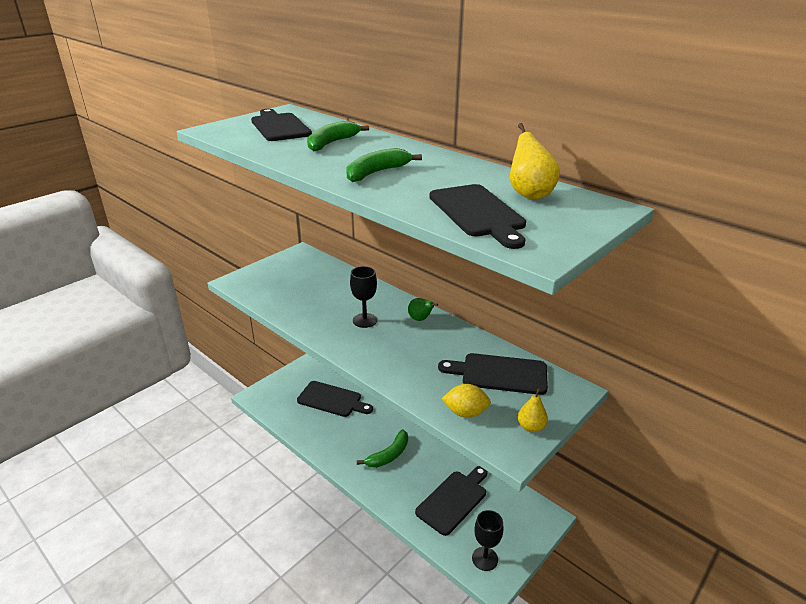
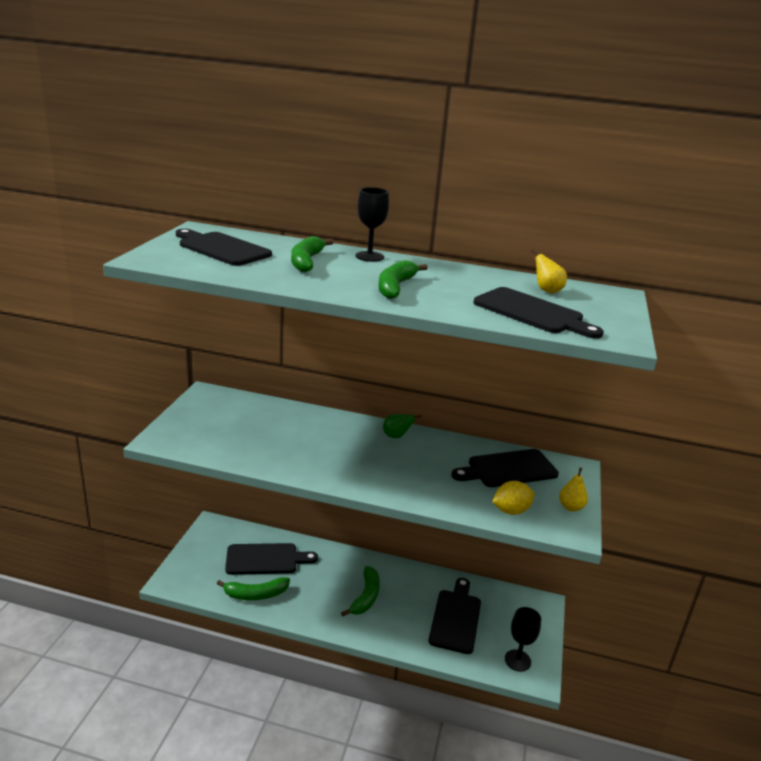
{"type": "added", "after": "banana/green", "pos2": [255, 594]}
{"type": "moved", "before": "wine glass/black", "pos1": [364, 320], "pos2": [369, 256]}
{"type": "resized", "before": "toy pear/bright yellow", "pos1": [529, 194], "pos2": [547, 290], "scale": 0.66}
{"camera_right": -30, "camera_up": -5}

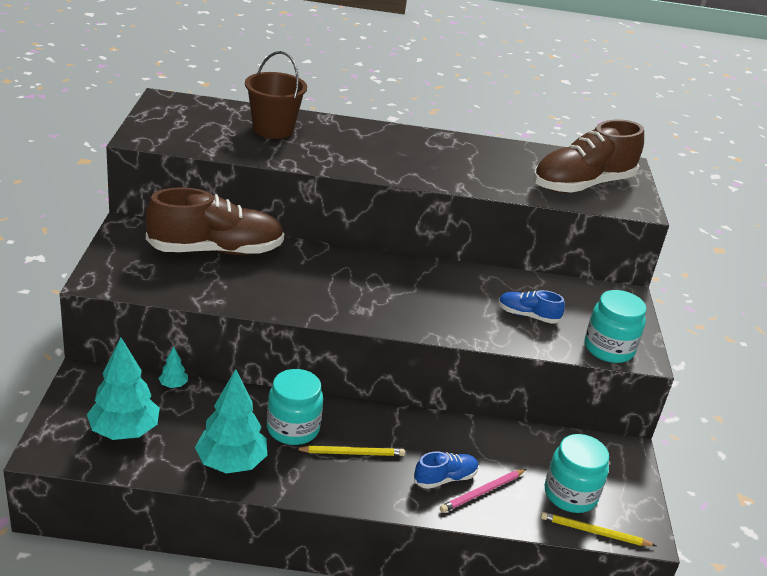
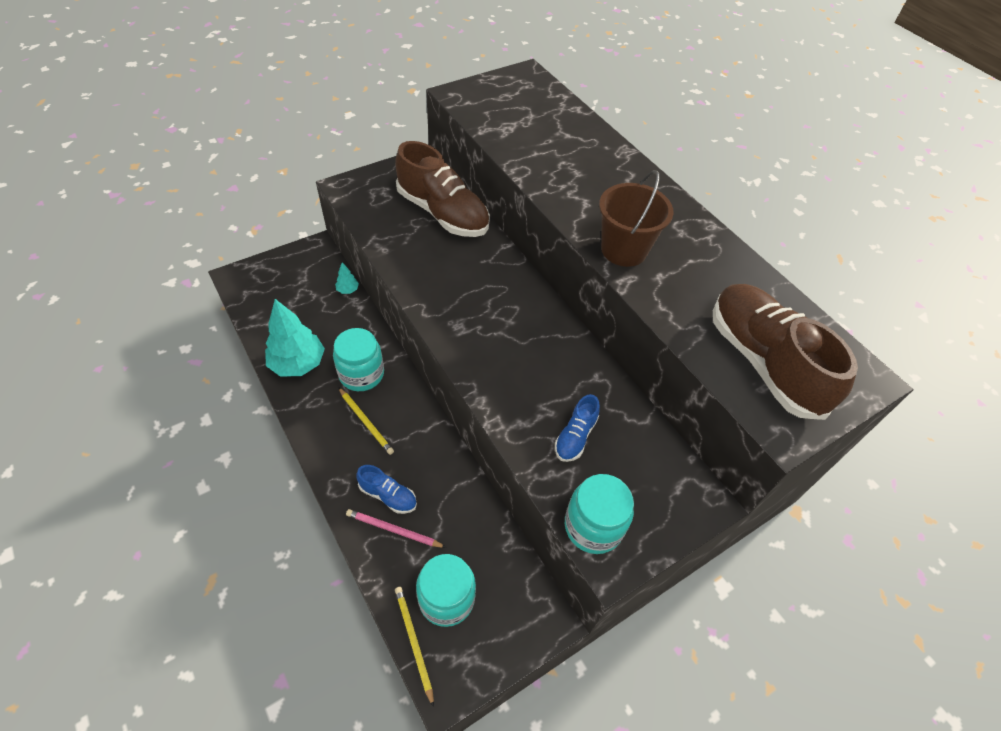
{"type": "turned", "before": "sneaker/royal blue", "pos1": [527, 315], "pos2": [575, 436], "turn": -135}
{"type": "moved", "before": "bucket/dark brown", "pos1": [273, 129], "pos2": [624, 250]}
{"type": "turned", "before": "sneaker/dark brown", "pos1": [582, 185], "pos2": [763, 362], "turn": 45}
{"type": "removed", "before": "tree/aqua", "pos1": [124, 431]}
{"camera_right": 55, "camera_up": 20}

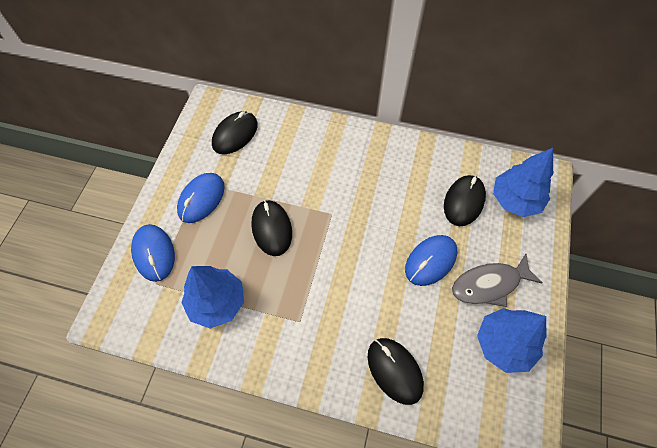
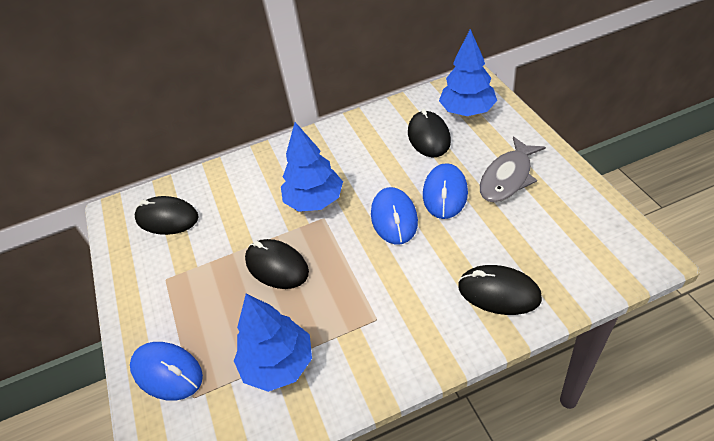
{"type": "turned", "before": "PC mouse/black", "pos1": [235, 134], "pos2": [167, 218], "turn": -75}
{"type": "moved", "before": "tree/royal blue", "pos1": [503, 344], "pos2": [314, 201]}
{"type": "moved", "before": "PC mouse/royal blue", "pos1": [201, 199], "pos2": [394, 218]}
{"camera_right": -30, "camera_up": -15}

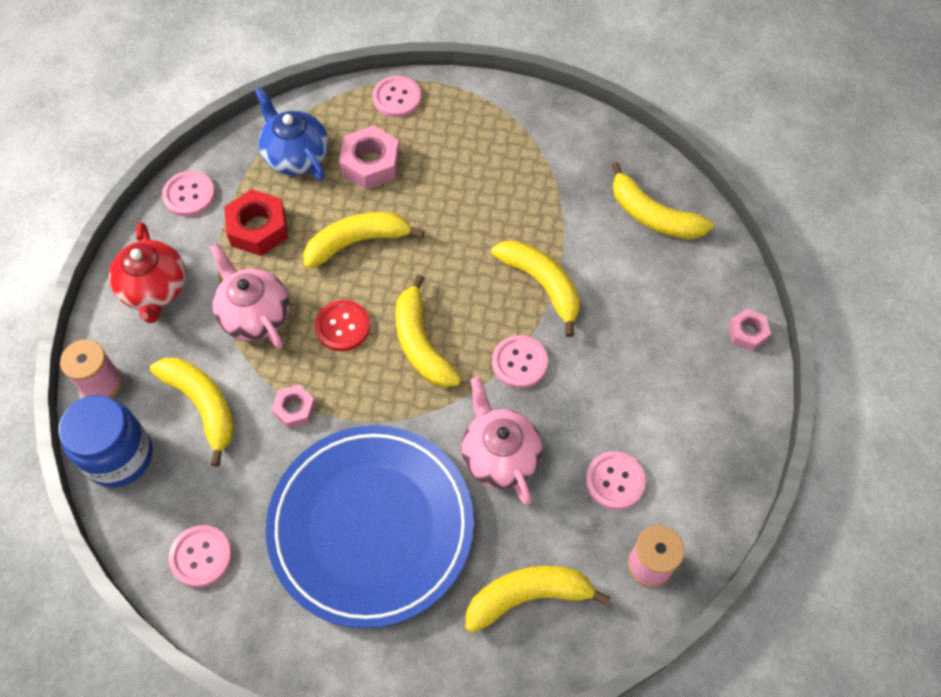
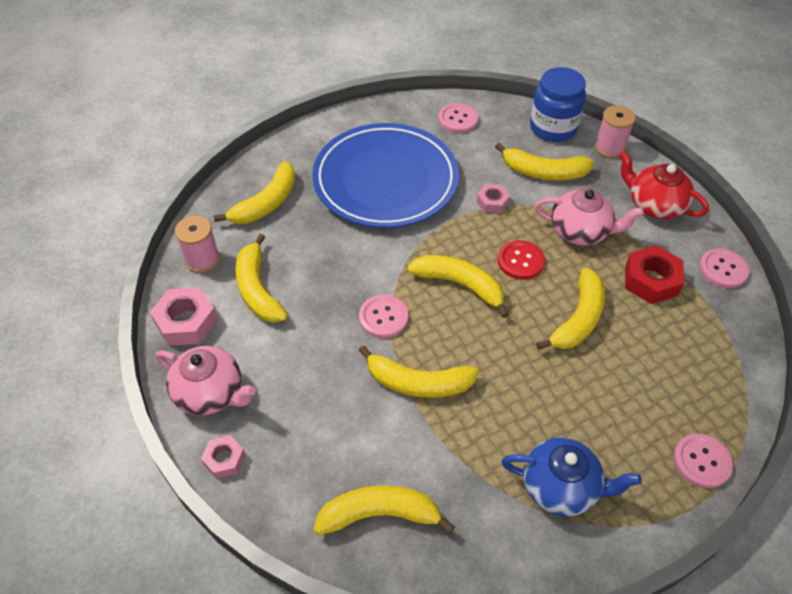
{"type": "moved", "before": "hexagon nut/pink", "pos1": [370, 164], "pos2": [186, 322]}
{"type": "moved", "before": "china teapot/pink", "pos1": [500, 456], "pos2": [210, 393]}
{"type": "replaced", "before": "shirt button/pink", "after": "banana/bright yellow", "pos1": [615, 481], "pos2": [258, 289]}
{"type": "moved", "before": "china teapot/royal blue", "pos1": [296, 156], "pos2": [561, 487]}
{"camera_right": 140, "camera_up": -10}

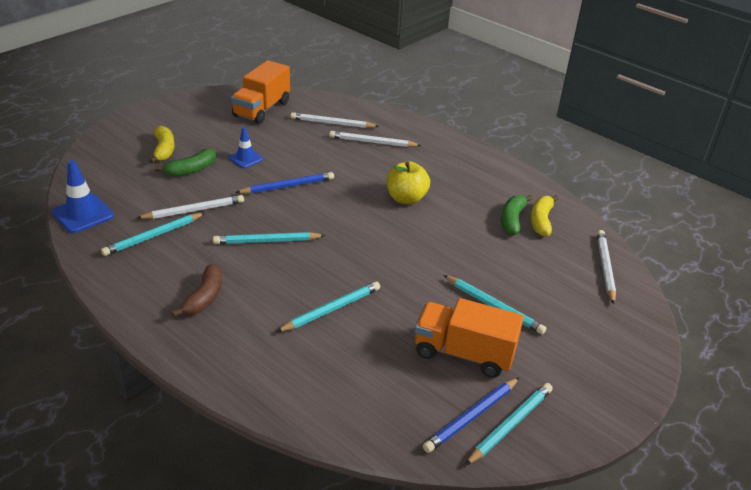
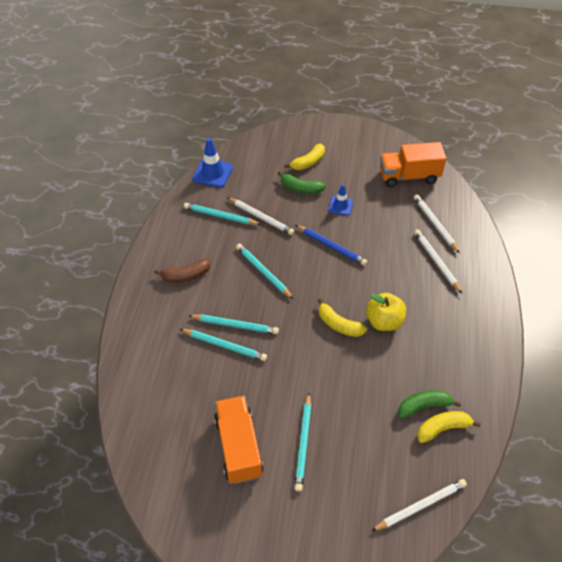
{"type": "moved", "before": "wooden pencil/aqua", "pos1": [511, 425], "pos2": [235, 325]}
{"type": "added", "after": "banana/bright yellow", "pos2": [338, 324]}
{"type": "removed", "before": "wooden pencil/royal blue", "pos1": [471, 417]}
{"camera_right": 60, "camera_up": 15}

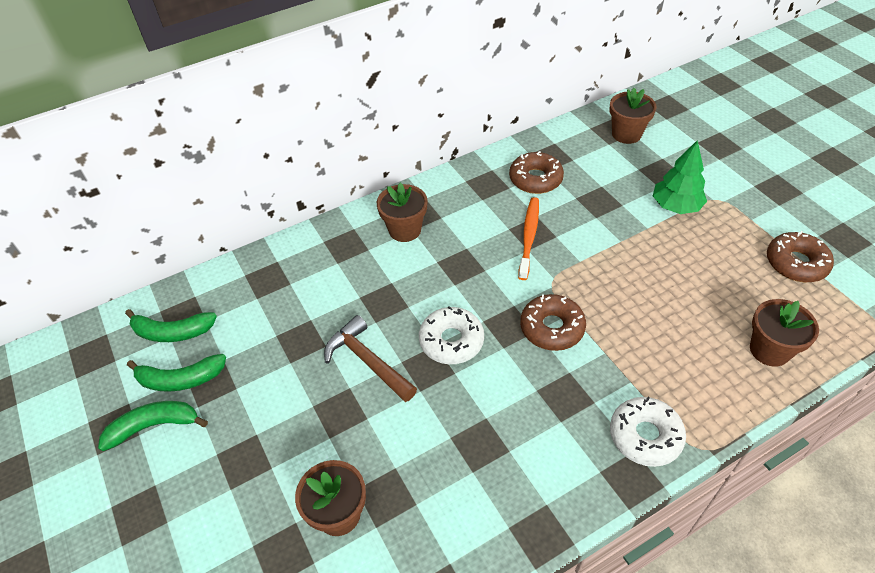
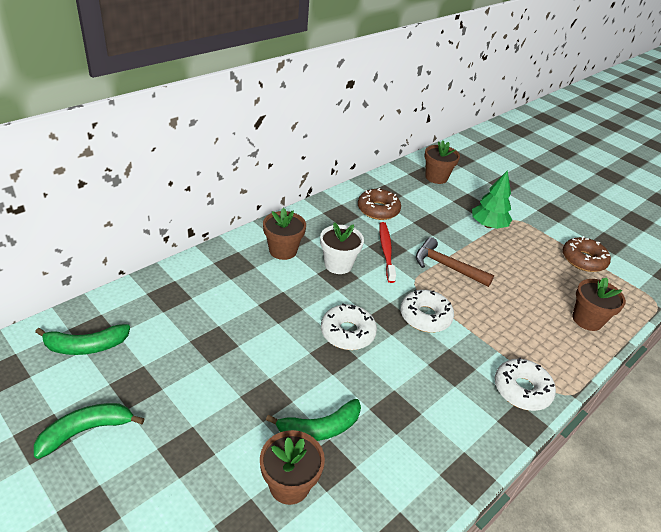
{"type": "moved", "before": "banana/green", "pos1": [180, 379], "pos2": [320, 428]}
{"type": "added", "after": "plant pot/white", "pos2": [338, 264]}
{"type": "recoloured", "before": "tooth brush/bright orange", "after": "tooth brush/scarlet", "pos1": [529, 236], "pos2": [386, 251]}
{"type": "recoloured", "before": "doughnut/dark brown", "after": "doughnut/white", "pos1": [552, 328], "pos2": [425, 316]}
{"type": "moved", "before": "hammer/dark brown", "pos1": [367, 361], "pos2": [446, 266]}
{"camera_right": -20, "camera_up": -10}

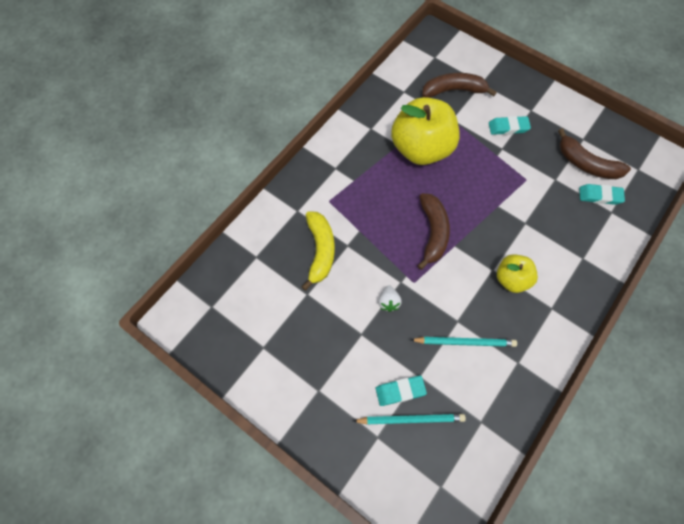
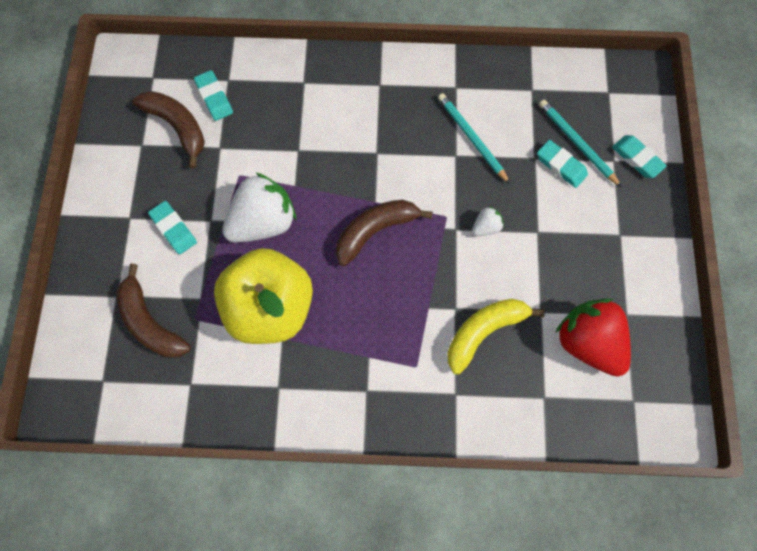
{"type": "turned", "before": "banana/dark brown", "pos1": [586, 164], "pos2": [178, 127], "turn": -45}
{"type": "added", "after": "berry/white", "pos2": [263, 222]}
{"type": "added", "after": "berry/scarlet", "pos2": [588, 342]}
{"type": "added", "after": "gum eraser/aqua", "pos2": [637, 158]}
{"type": "removed", "before": "apple fruit/bright yellow", "pos1": [511, 279]}
{"camera_right": -125, "camera_up": 5}

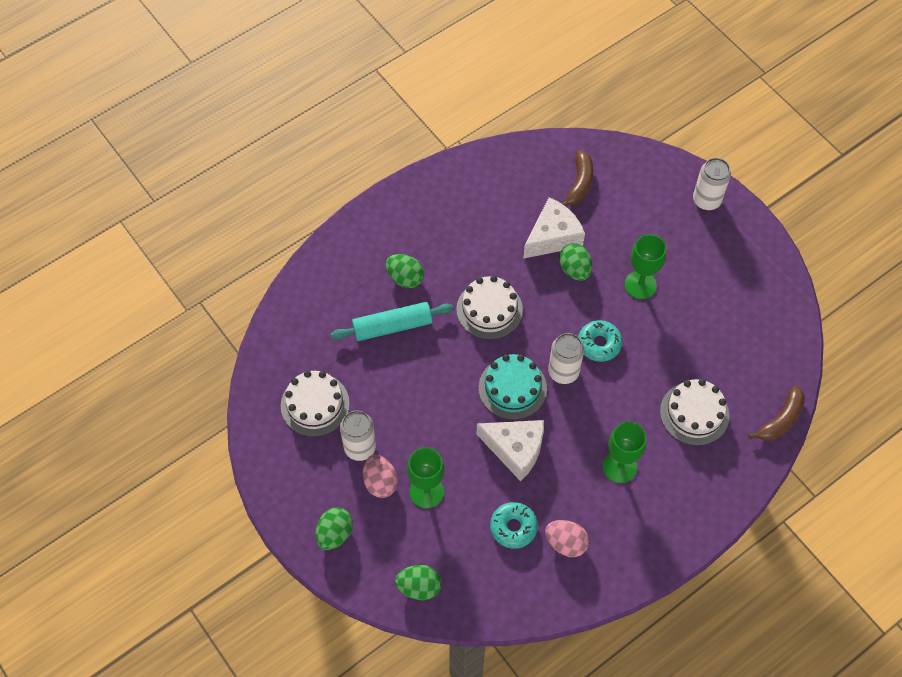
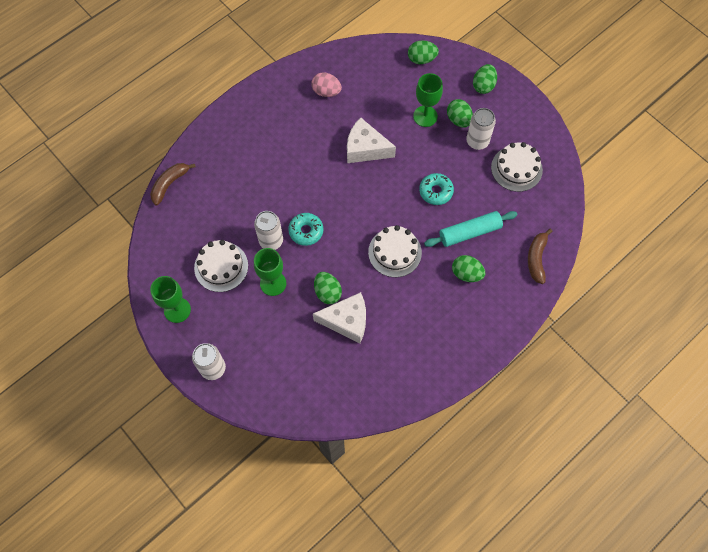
{"type": "moved", "before": "wine glass/green", "pos1": [619, 467], "pos2": [177, 310]}
{"type": "moved", "before": "gateau/white", "pos1": [694, 413], "pos2": [221, 266]}
{"type": "moved", "before": "tin/white", "pos1": [563, 372], "pos2": [271, 241]}
{"type": "turned", "before": "cheese/white", "pos1": [553, 237], "pos2": [347, 321], "turn": -135}
{"type": "moved", "before": "doughnut/aqua", "pos1": [513, 527], "pos2": [436, 191]}
{"type": "recoloured", "before": "egg/pink", "after": "egg/green", "pos1": [380, 482], "pos2": [458, 120]}
{"type": "moved", "before": "banana/dark brown", "pos1": [579, 183], "pos2": [536, 259]}
{"type": "removed", "before": "gateau/aqua", "pos1": [512, 388]}
{"camera_right": 175, "camera_up": 5}

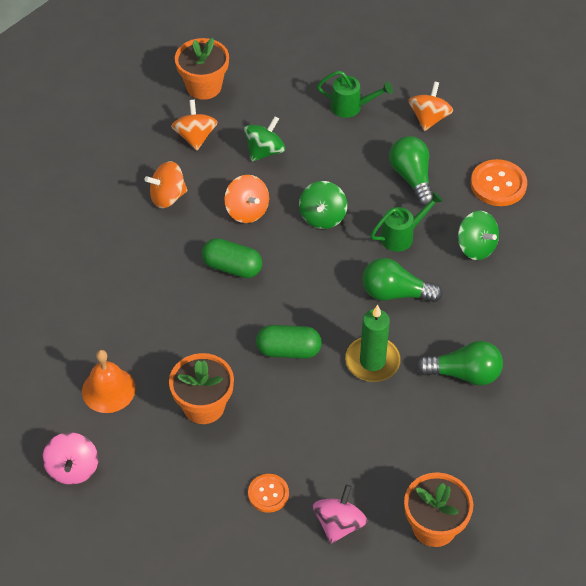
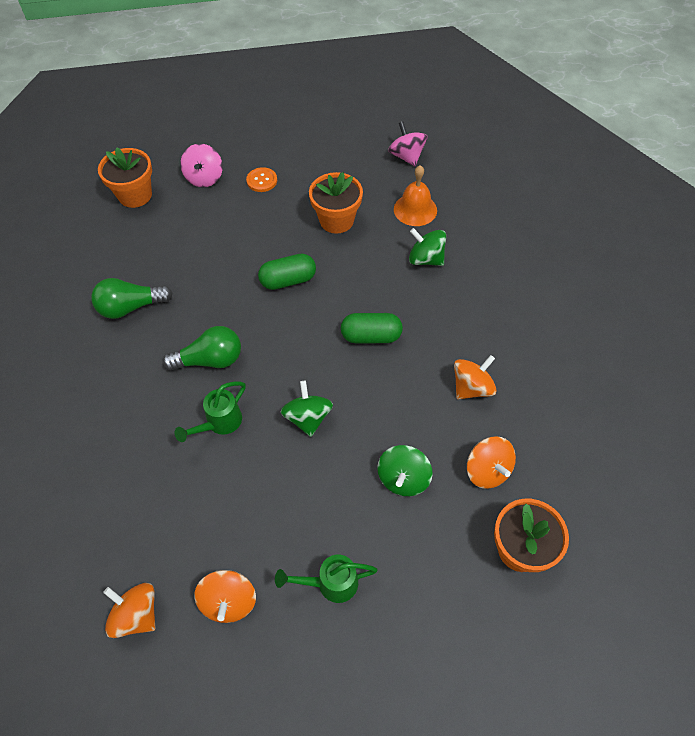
{"type": "moved", "before": "whirligig/bright orange", "pos1": [247, 211], "pos2": [136, 614]}
{"type": "moved", "before": "whirligig/green", "pos1": [476, 247], "pos2": [425, 259]}
{"type": "removed", "before": "candle/green", "pos1": [372, 361]}
{"type": "removed", "before": "bulb/green", "pos1": [412, 178]}
{"type": "removed", "before": "shirt button/bright orange", "pos1": [498, 184]}
{"camera_right": 160, "camera_up": 5}

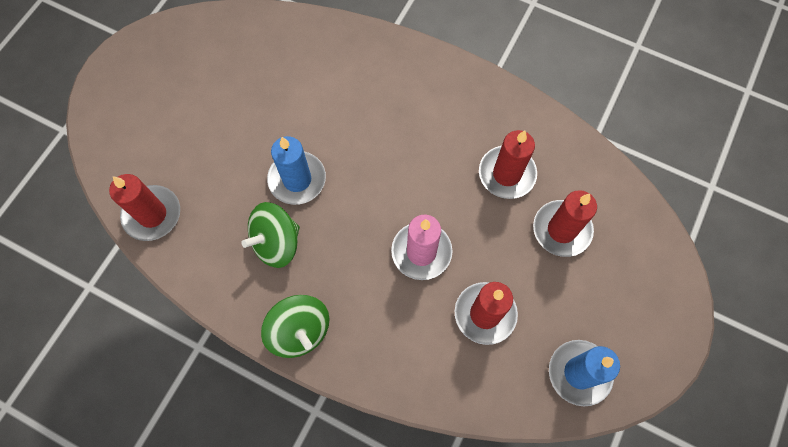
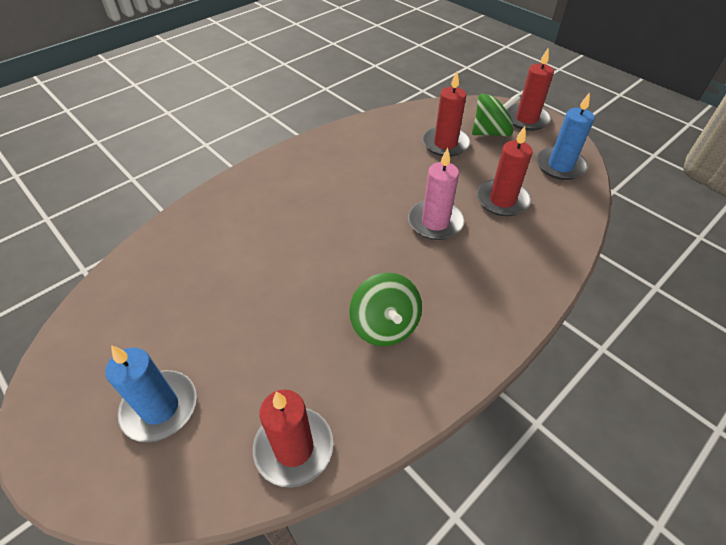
{"type": "moved", "before": "candle/royal blue", "pos1": [297, 179], "pos2": [160, 407]}
{"type": "moved", "before": "whirligig/green", "pos1": [299, 331], "pos2": [491, 132]}
{"type": "moved", "before": "candle/scarlet", "pos1": [506, 174], "pos2": [526, 119]}
{"camera_right": -70, "camera_up": -20}

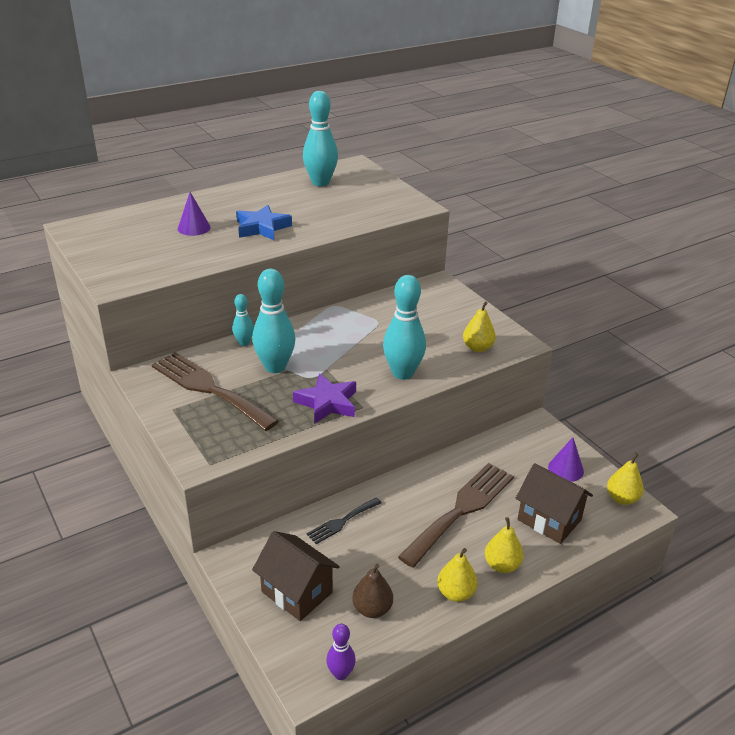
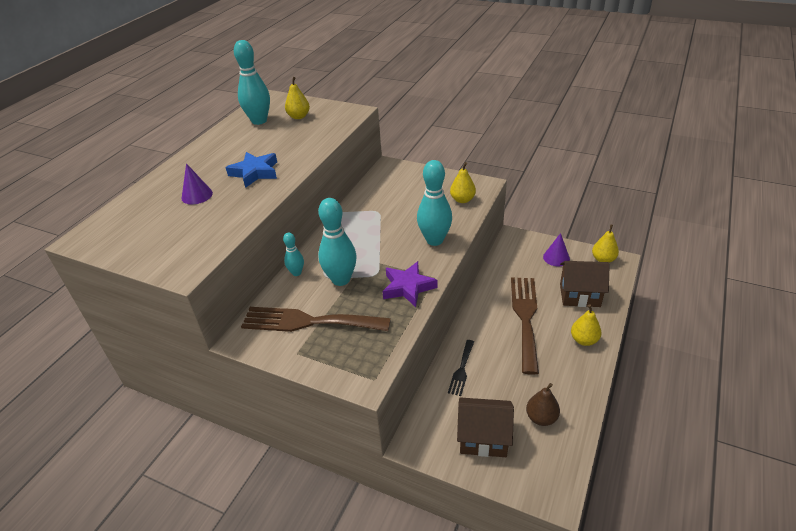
{"type": "moved", "before": "toy pear/bright yellow", "pos1": [455, 593], "pos2": [299, 116]}
{"type": "removed", "before": "tenpin/purple", "pos1": [340, 674]}
{"camera_right": -30, "camera_up": 5}

